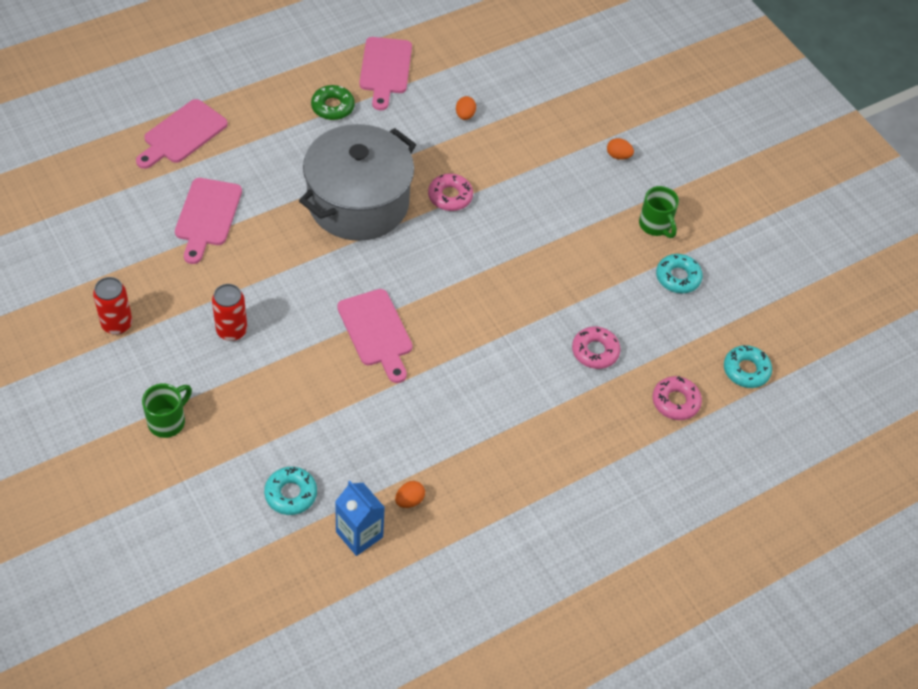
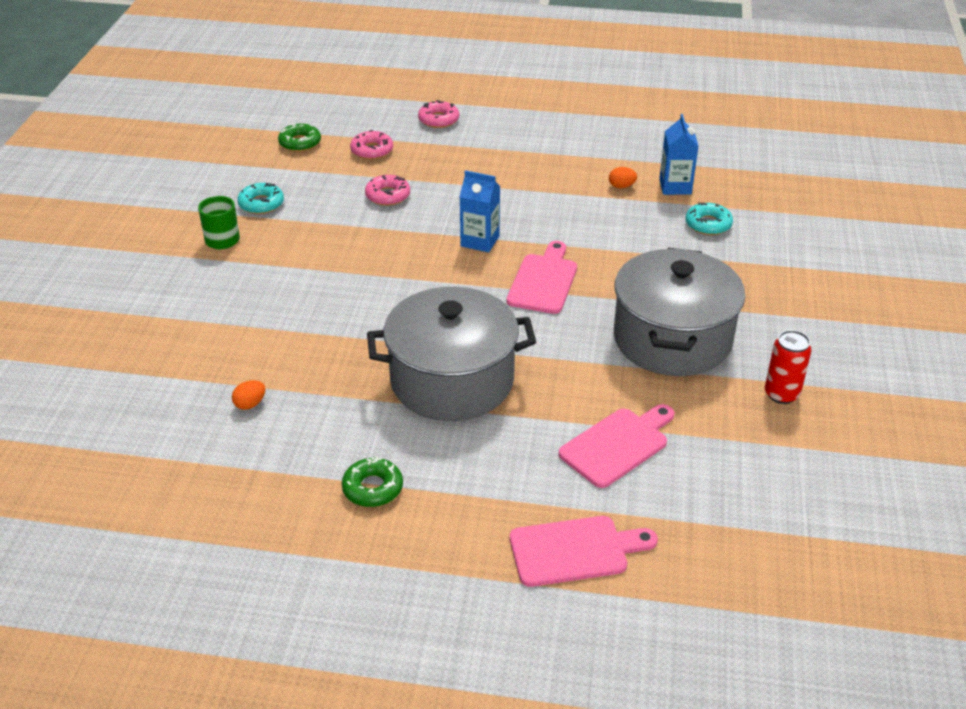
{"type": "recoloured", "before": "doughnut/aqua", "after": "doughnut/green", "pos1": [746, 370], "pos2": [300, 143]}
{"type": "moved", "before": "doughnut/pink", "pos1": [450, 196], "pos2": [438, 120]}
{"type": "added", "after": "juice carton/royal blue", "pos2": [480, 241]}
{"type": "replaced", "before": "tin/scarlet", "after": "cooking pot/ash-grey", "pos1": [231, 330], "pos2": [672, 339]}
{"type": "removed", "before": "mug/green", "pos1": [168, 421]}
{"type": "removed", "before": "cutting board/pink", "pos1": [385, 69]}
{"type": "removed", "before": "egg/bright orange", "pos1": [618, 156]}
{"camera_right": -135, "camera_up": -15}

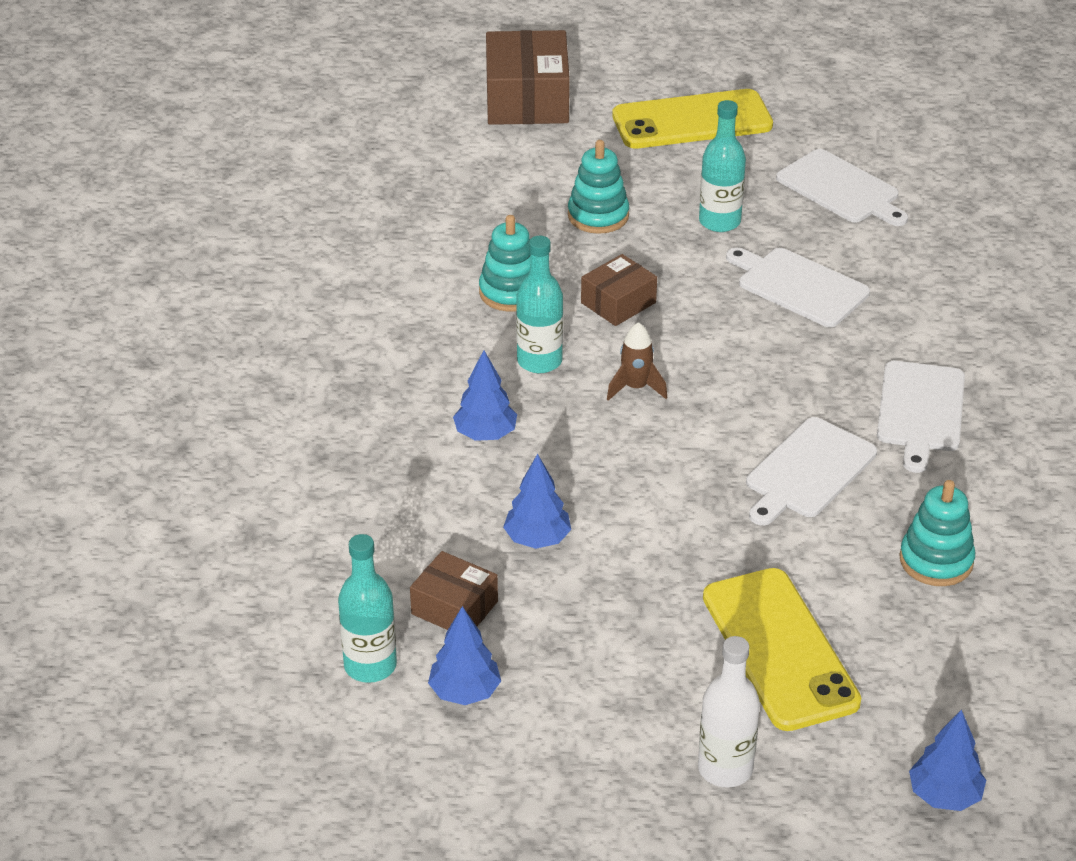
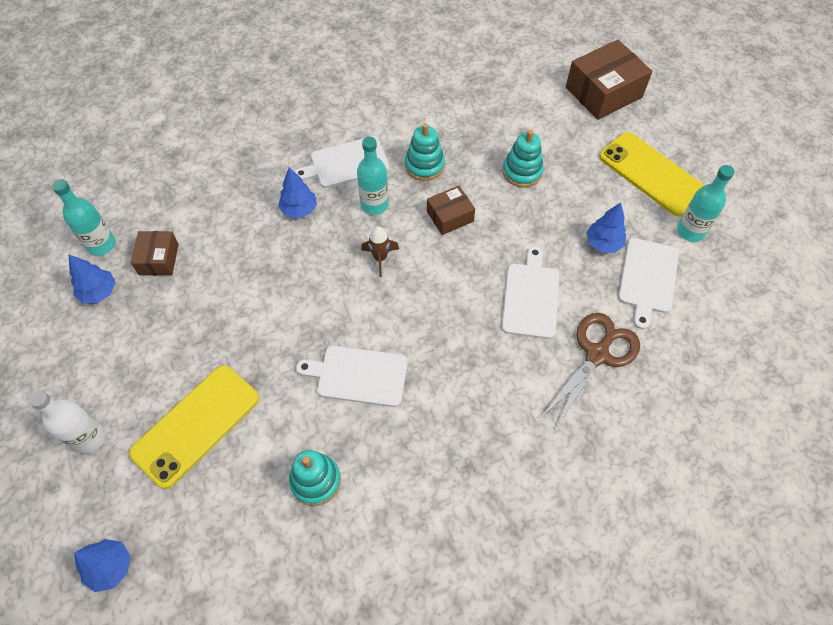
{"type": "moved", "before": "cutting board/white", "pos1": [920, 411], "pos2": [346, 163]}
{"type": "turned", "before": "box/dark brown", "pos1": [618, 303], "pos2": [450, 216], "turn": -45}
{"type": "added", "after": "scissors/dark brown", "pos2": [597, 354]}
{"type": "moved", "before": "tree/royal blue", "pos1": [537, 539], "pos2": [603, 243]}
{"type": "moved", "before": "bottle/aqua", "pos1": [719, 221], "pos2": [690, 231]}
{"camera_right": 60, "camera_up": 20}

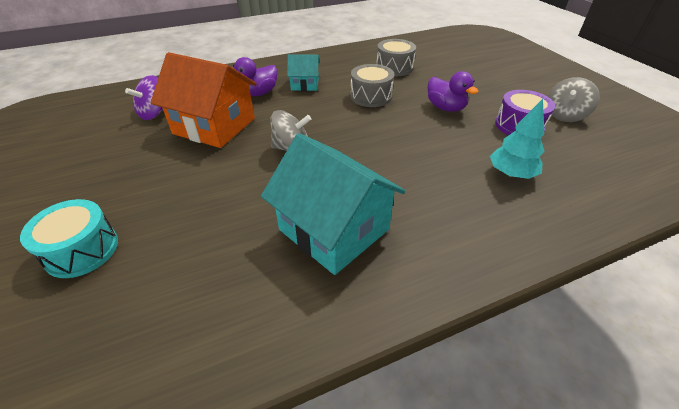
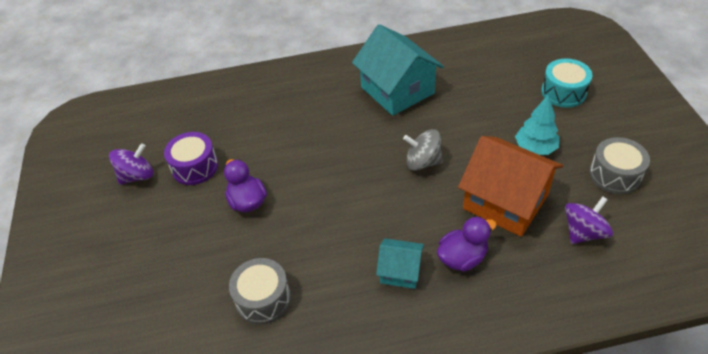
{"type": "recoloured", "before": "whirligig/ash-grey", "after": "whirligig/purple", "pos1": [564, 115], "pos2": [137, 176]}
{"type": "moved", "before": "tree/aqua", "pos1": [511, 174], "pos2": [535, 148]}
{"type": "moved", "before": "toy drum/ash-grey", "pos1": [371, 96], "pos2": [615, 175]}
{"camera_right": -165, "camera_up": 5}

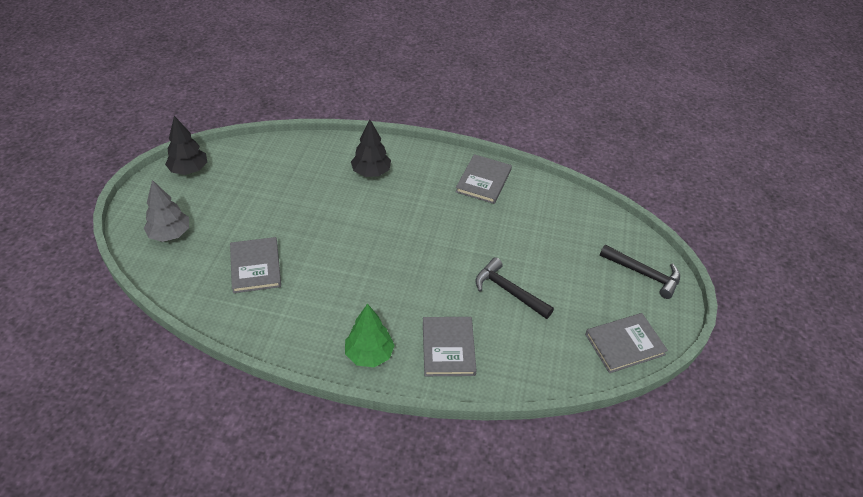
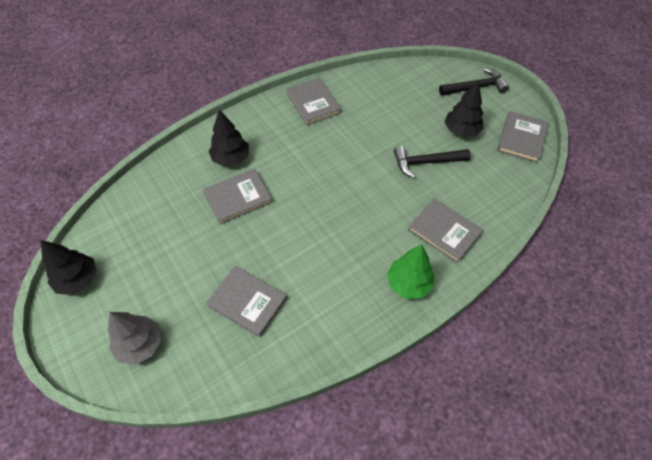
{"type": "added", "after": "hardcover/ash-grey", "pos2": [238, 198]}
{"type": "added", "after": "tree/black", "pos2": [461, 131]}
{"camera_right": -45, "camera_up": 10}

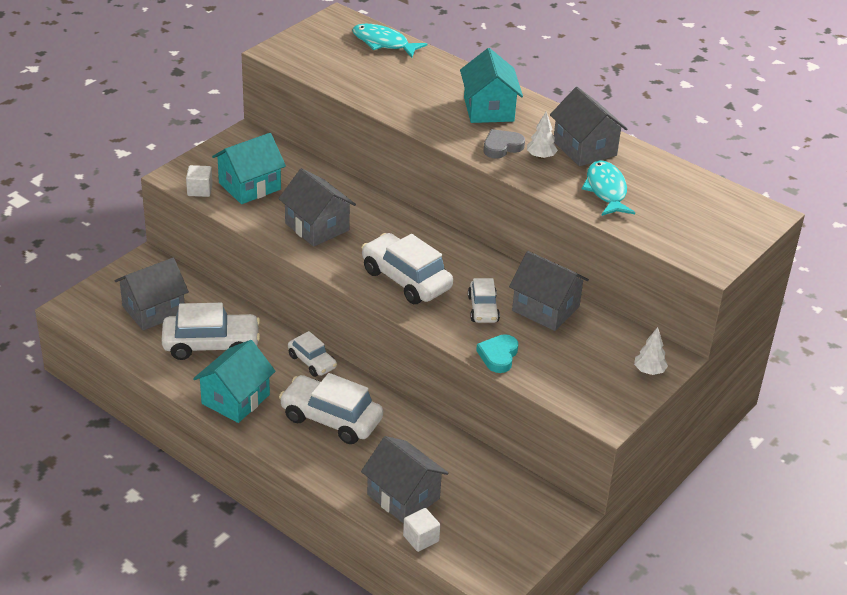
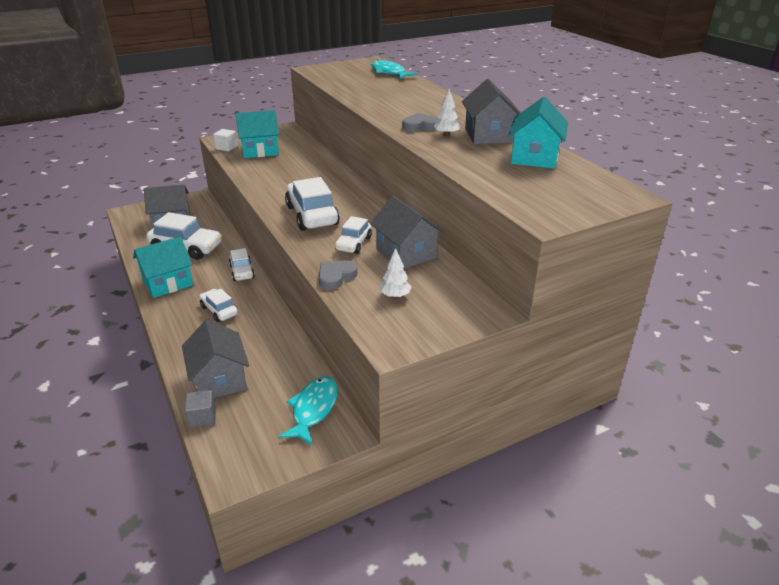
{"type": "recoloured", "before": "solid cube/white", "after": "solid cube/ash-grey", "pos1": [421, 538], "pos2": [202, 417]}
{"type": "resized", "before": "toy car/white", "pos1": [331, 419], "pos2": [219, 311], "scale": 0.58}
{"type": "moved", "before": "fish figure/aqua", "pos1": [606, 190], "pos2": [313, 409]}
{"type": "recoloured", "before": "love heart/aqua", "after": "love heart/ash-grey", "pos1": [498, 356], "pos2": [336, 277]}
{"type": "moved", "before": "tree/white", "pos1": [649, 371], "pos2": [395, 296]}
{"type": "moved", "before": "cottage/aqua", "pos1": [488, 109], "pos2": [534, 157]}
{"type": "removed", "before": "cottage/ash-grey", "pos1": [317, 227]}
{"camera_right": 25, "camera_up": -5}

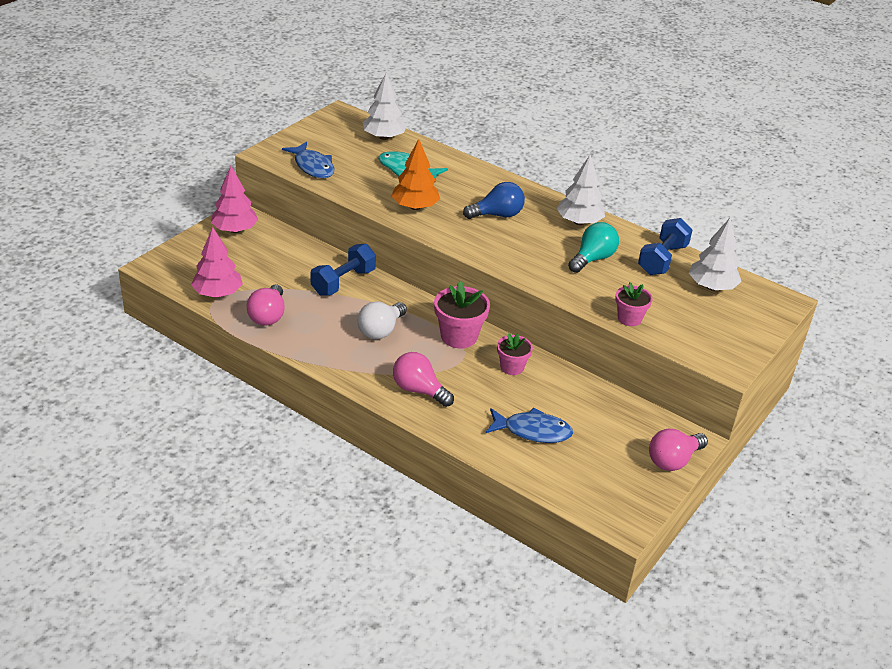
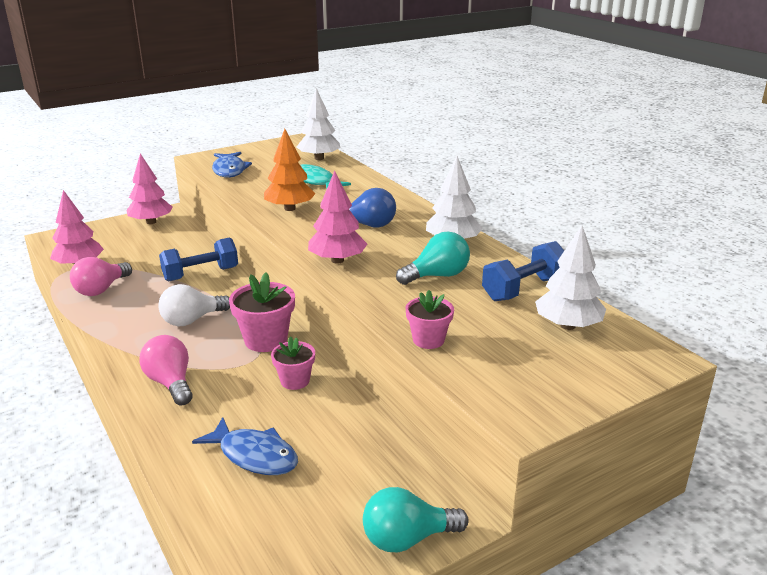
{"type": "added", "after": "tree/pink", "pos2": [337, 260]}
{"type": "recoloured", "before": "bulb/pink", "after": "bulb/aqua", "pos1": [673, 460], "pos2": [407, 538]}
{"camera_right": 25, "camera_up": -10}

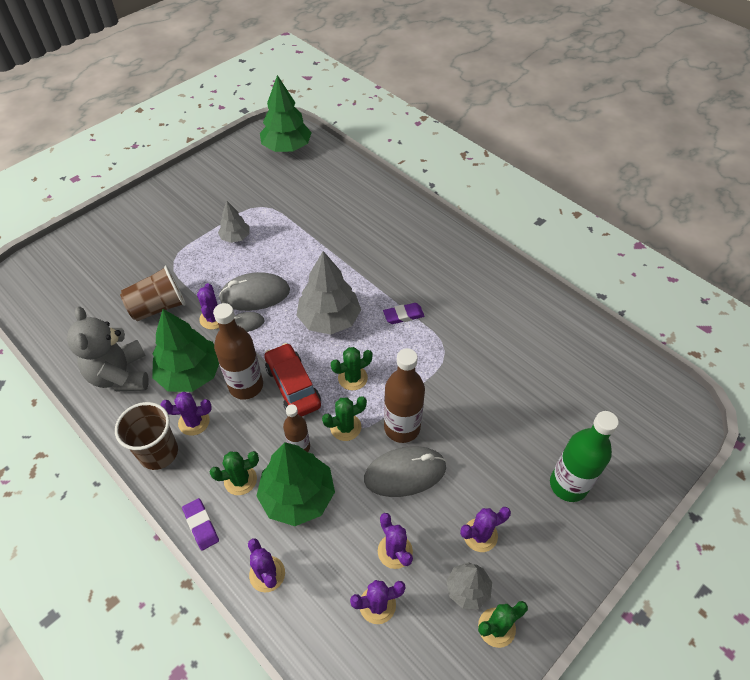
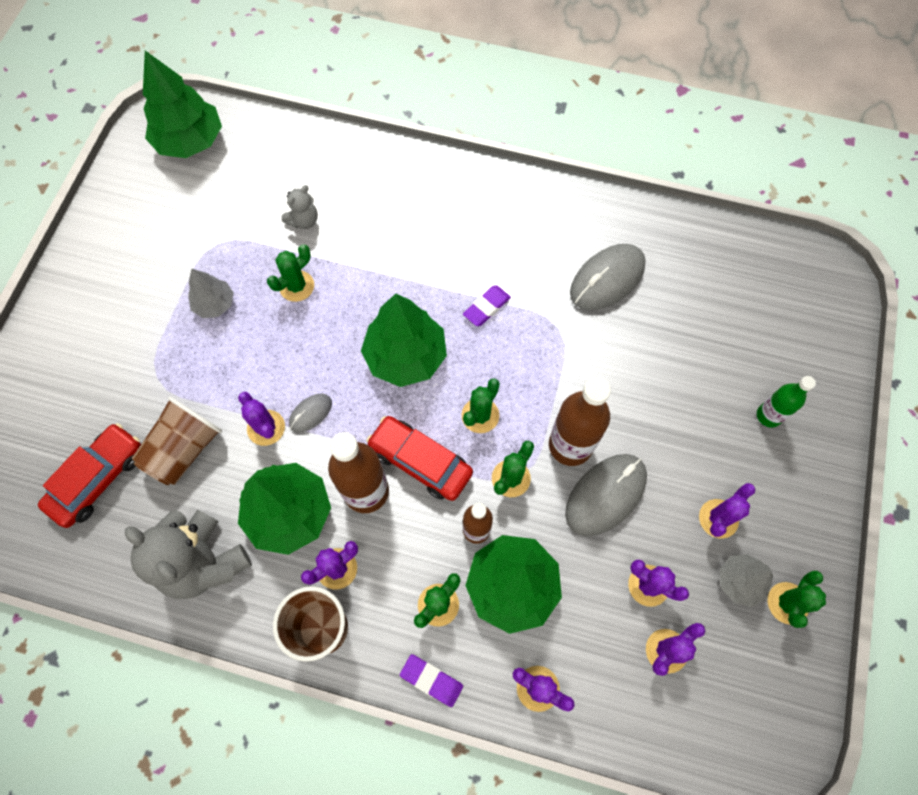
{"type": "added", "after": "toy car/scarlet", "pos2": [98, 478]}
{"type": "added", "after": "prickly plant/green", "pos2": [296, 286]}
{"type": "added", "after": "teddy bear/ash-grey", "pos2": [304, 221]}
{"type": "recoloured", "before": "tree/ash-grey", "after": "tree/green", "pos1": [329, 319], "pos2": [405, 356]}
{"type": "moved", "before": "PC mouse/ash-grey", "pos1": [255, 295], "pos2": [607, 279]}
{"type": "resized", "before": "bottle/green", "pos1": [568, 485], "pos2": [768, 415], "scale": 0.59}
{"camera_right": -30, "camera_up": 15}

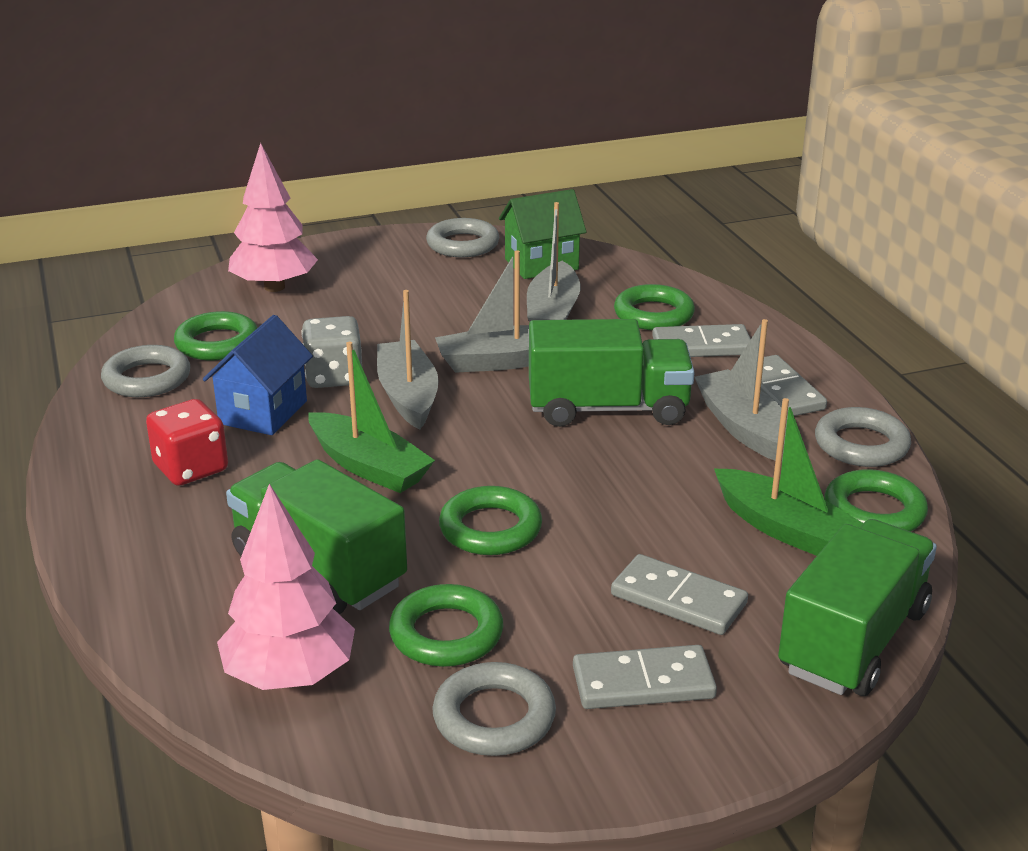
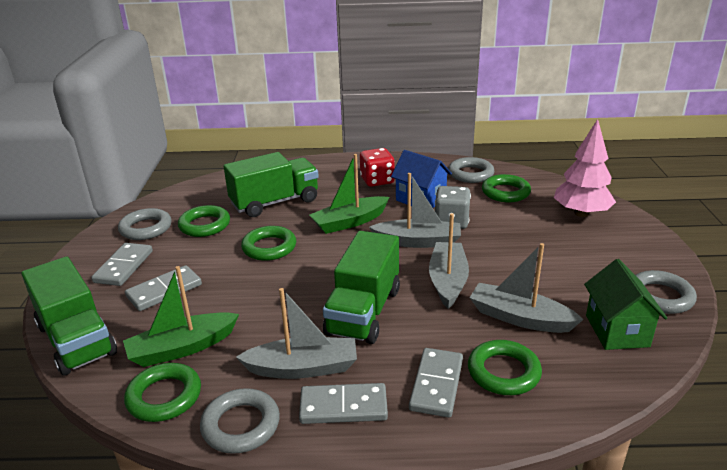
{"type": "removed", "before": "tree/pink", "pos1": [290, 675]}
{"camera_right": 110, "camera_up": 0}

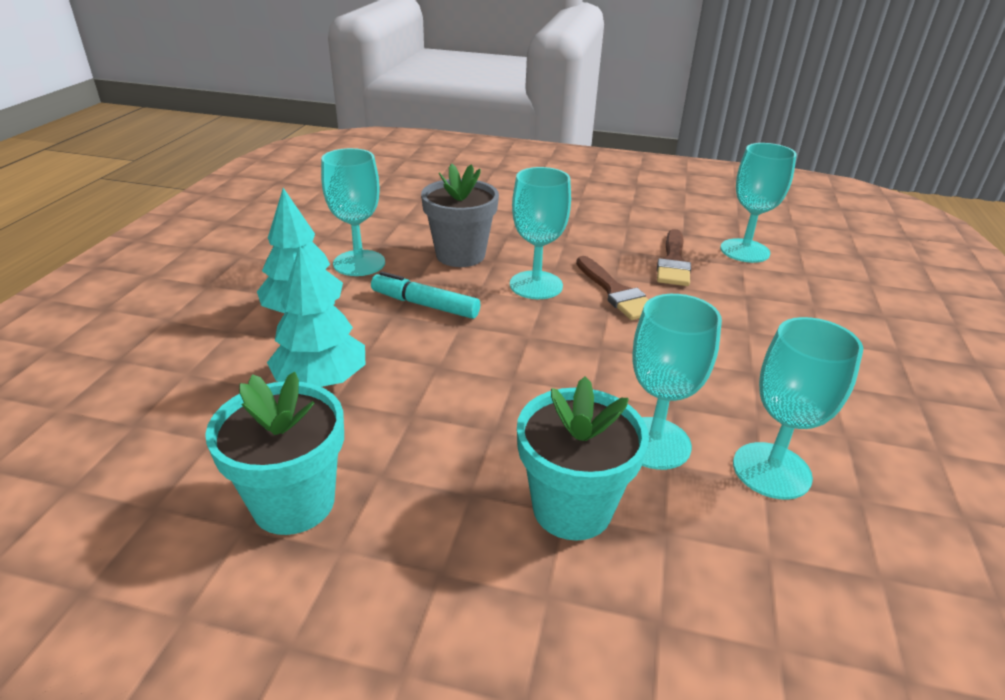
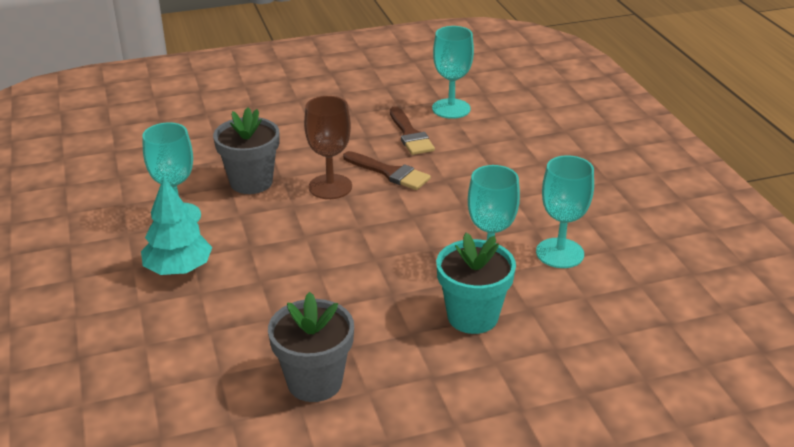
{"type": "recoloured", "before": "plant pot/aqua", "after": "plant pot/ash-grey", "pos1": [294, 503], "pos2": [314, 382]}
{"type": "recoloured", "before": "wine glass/aqua", "after": "wine glass/dark brown", "pos1": [536, 285], "pos2": [330, 187]}
{"type": "removed", "before": "tree/aqua", "pos1": [321, 380]}
{"type": "removed", "before": "felt pen/aqua", "pos1": [425, 305]}
{"camera_right": -30, "camera_up": 0}

